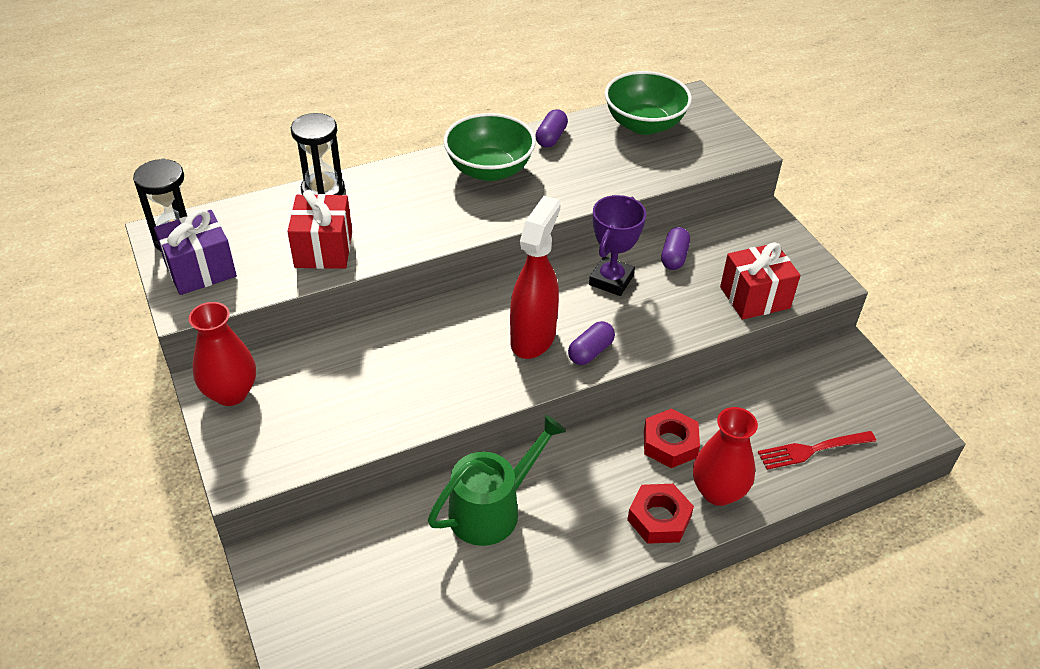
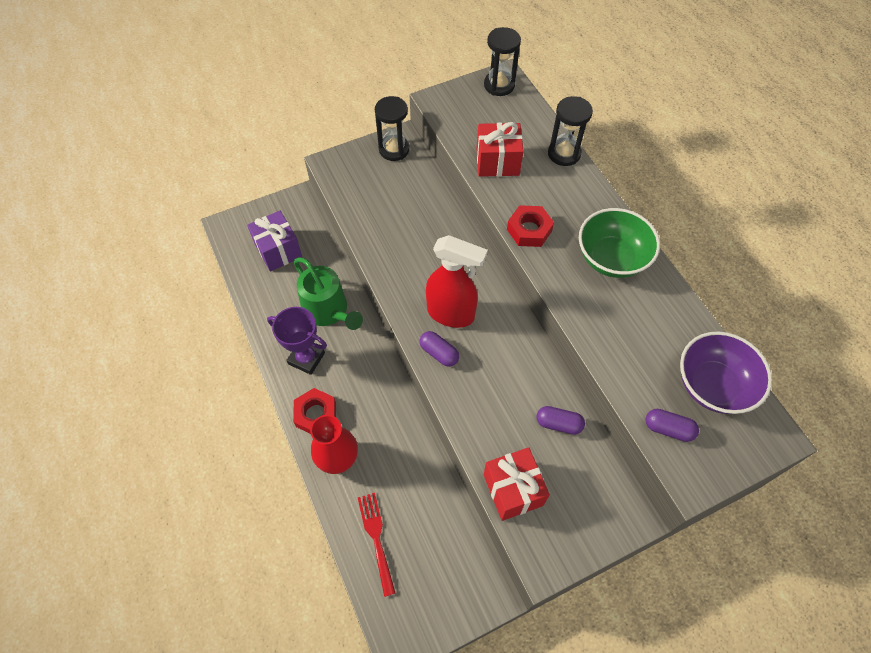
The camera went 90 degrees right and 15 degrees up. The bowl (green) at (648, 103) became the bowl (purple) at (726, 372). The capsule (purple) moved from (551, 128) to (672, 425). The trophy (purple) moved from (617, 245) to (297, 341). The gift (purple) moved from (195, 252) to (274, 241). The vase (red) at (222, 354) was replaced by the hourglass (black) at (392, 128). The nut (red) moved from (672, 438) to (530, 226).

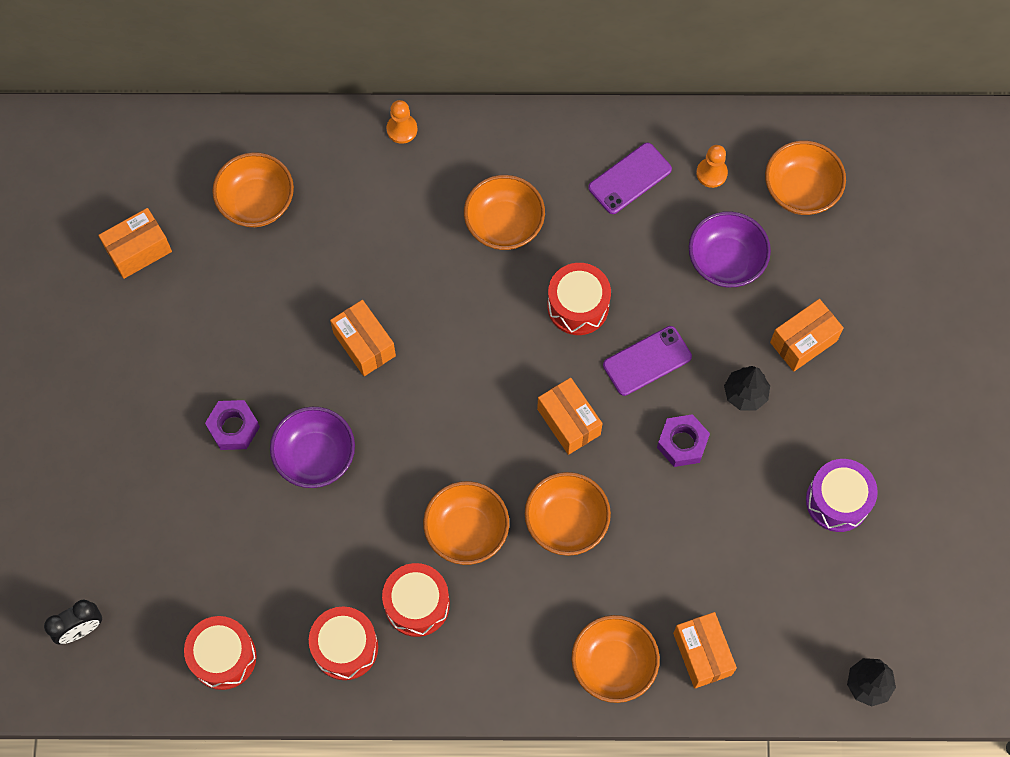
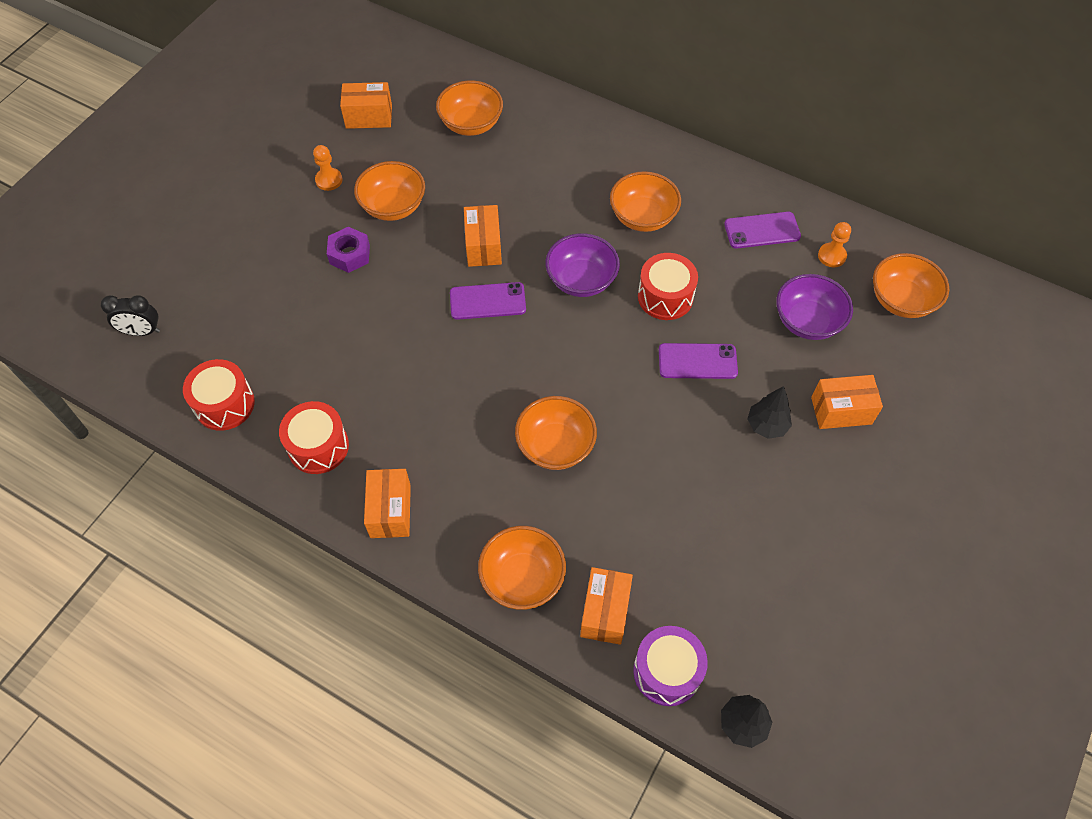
The camera went 30 degrees right and 10 degrees down. The pawn (orange) moved from (401, 122) to (327, 168). The box (orange) moved from (570, 416) to (387, 503). The bowl (purple) moved from (312, 447) to (582, 265). The nut (purple) at (683, 440) disappeared. The drum (purple) moved from (842, 495) to (670, 666). The bowl (orange) moved from (466, 523) to (389, 191). The drum (red) at (416, 600) disappeared. The phone (purple) at (488, 301) appeared.

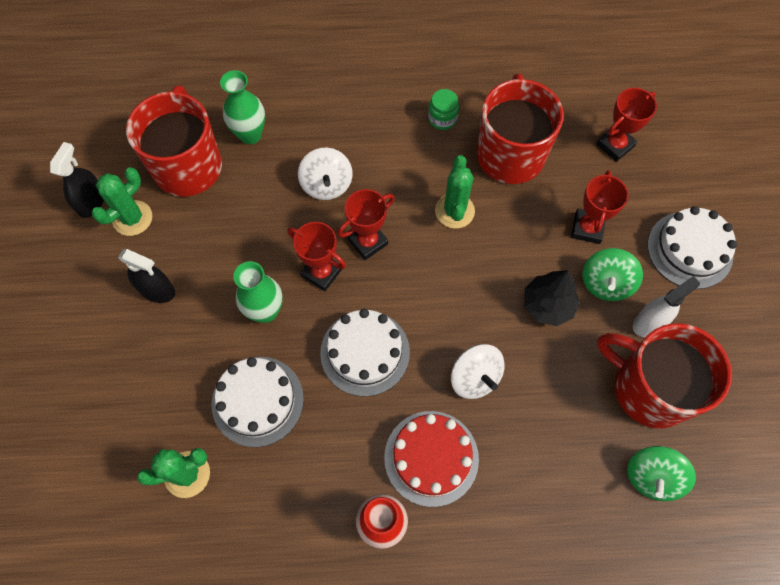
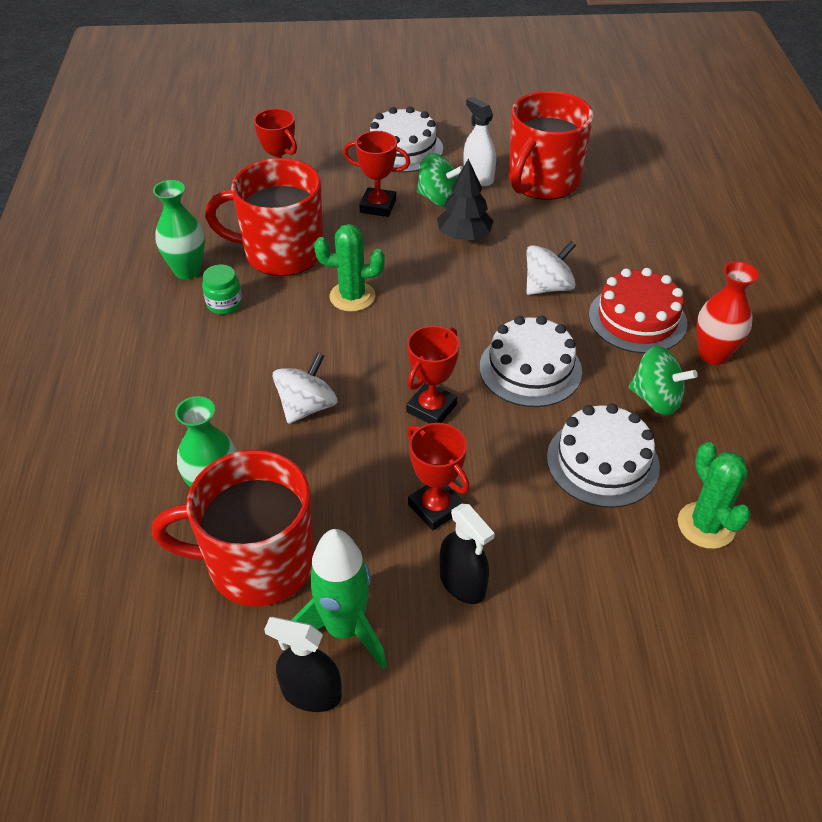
The camera went 90 degrees left and 20 degrees down. The spinning top (white) at (325, 174) turned 45 degrees counterclockwise. The cactus (green) at (122, 202) was replaced by the rocket (green) at (339, 599). The trophy (red) moved from (366, 224) to (438, 476). The spray bottle (black) at (146, 276) turned 120 degrees clockwise. The vase (green) moved from (258, 292) to (179, 229). The spinning top (green) moved from (661, 473) to (663, 380).

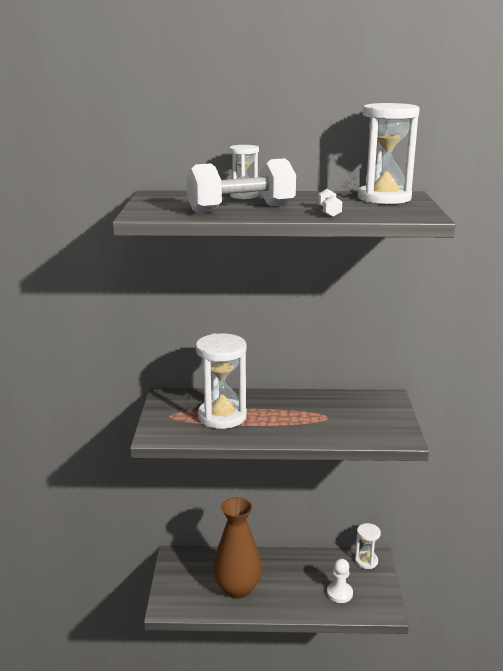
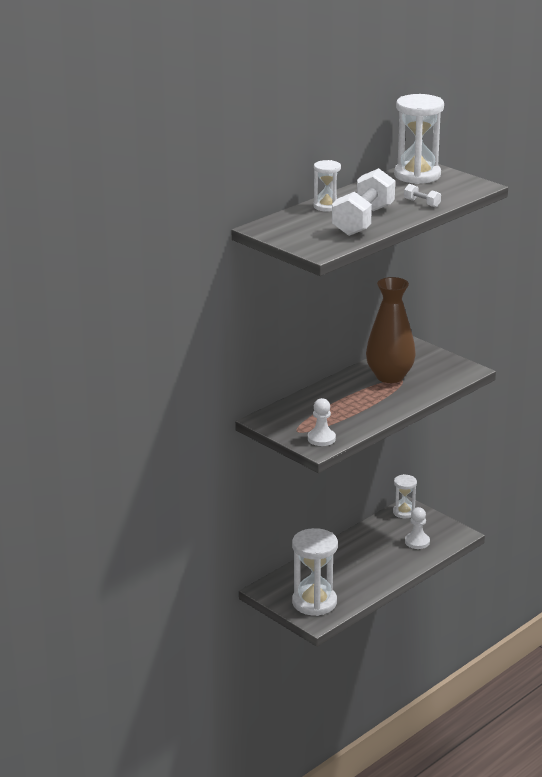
The camera went 45 degrees left and 5 degrees up. The hourglass (white) moved from (221, 381) to (315, 572). The vase (brown) moved from (237, 548) to (391, 330). The pawn (white) at (322, 422) appeared.

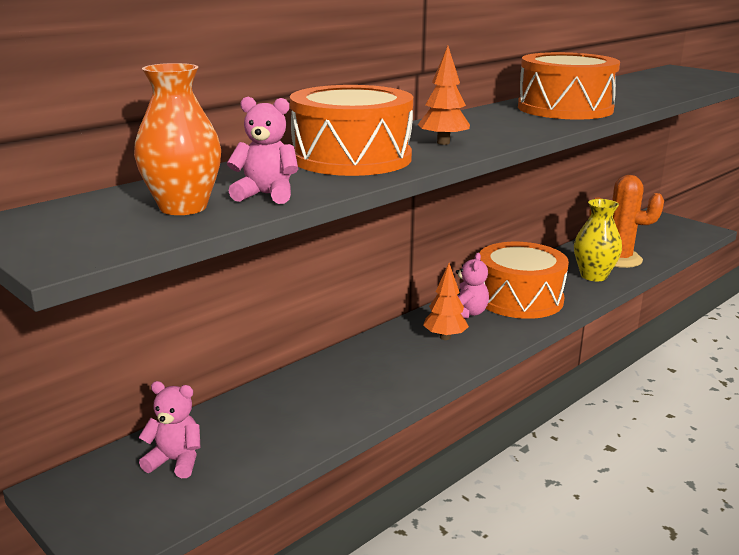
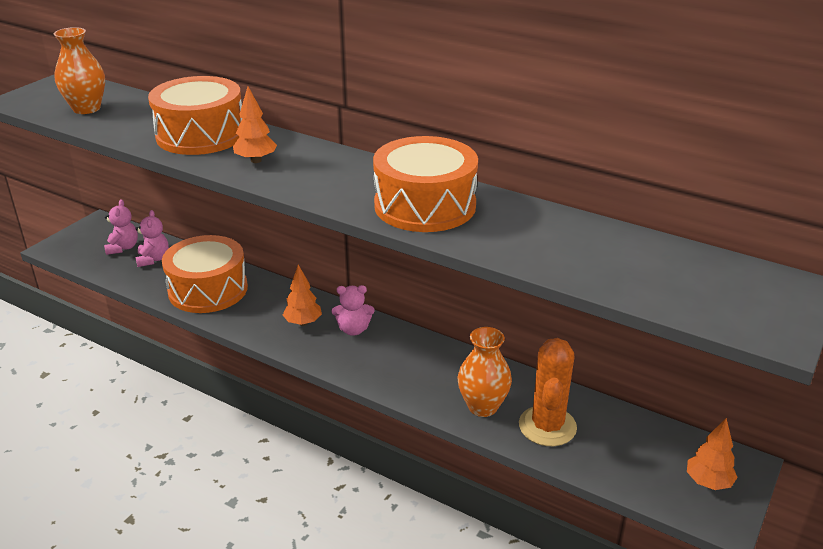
The camera went 75 degrees right and 10 degrees up. The teddy bear (pink) moved from (262, 150) to (152, 238). The vase (yellow) at (598, 240) became the vase (orange) at (485, 372). The drum (orange) moved from (524, 280) to (205, 274). The tree (orange) at (712, 454) appeared.

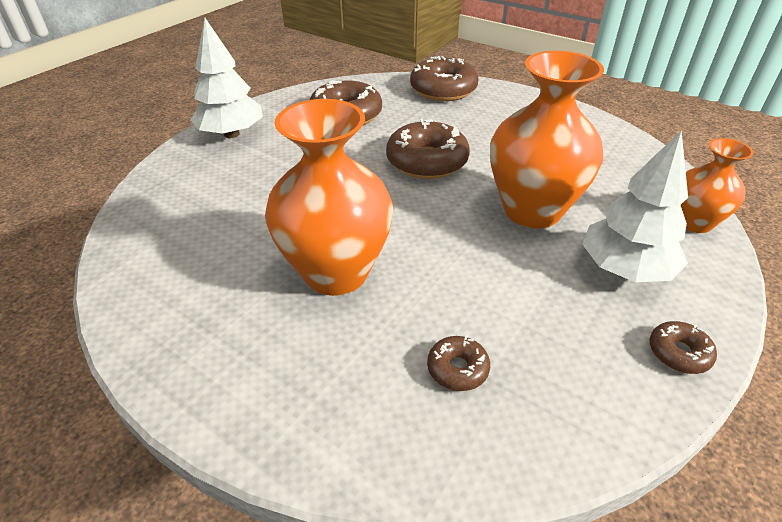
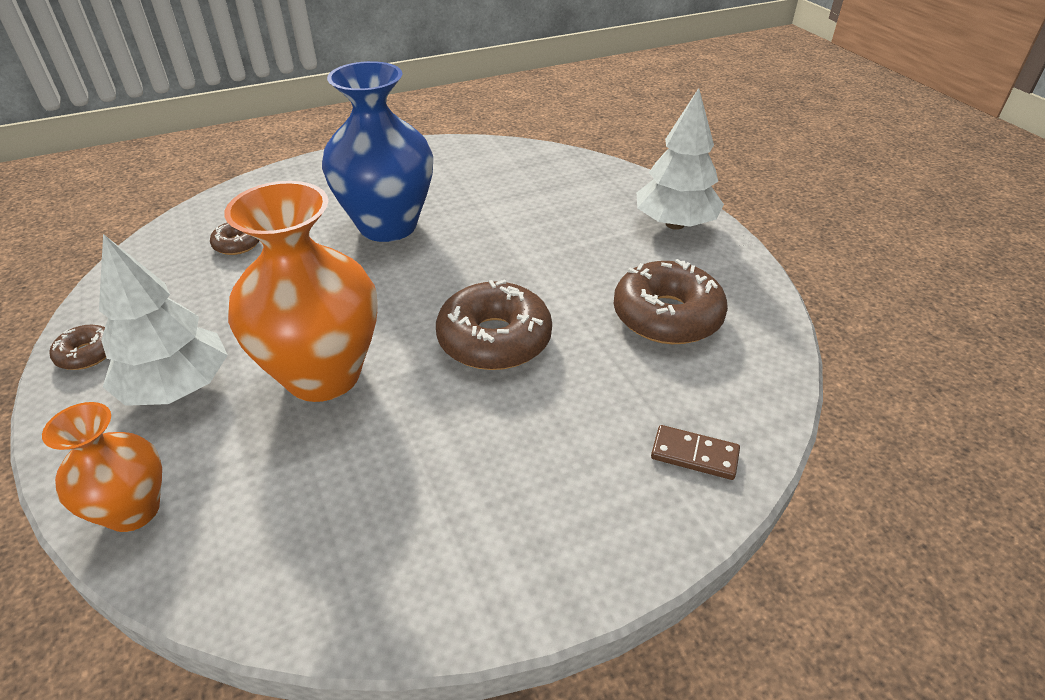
The camera went 120 degrees right and 0 degrees up. The donut (brown) at (444, 78) was replaced by the domino (brown) at (695, 452). The vase (orange) at (329, 197) became the vase (blue) at (377, 151).

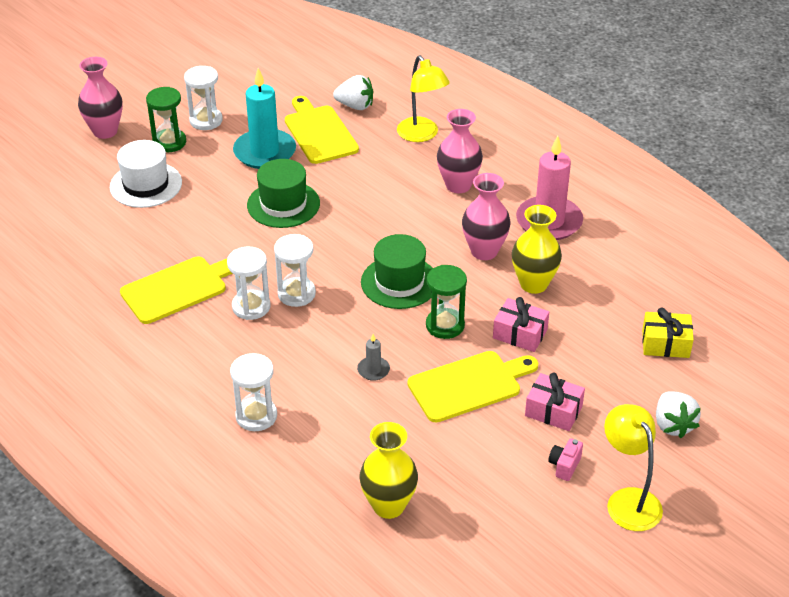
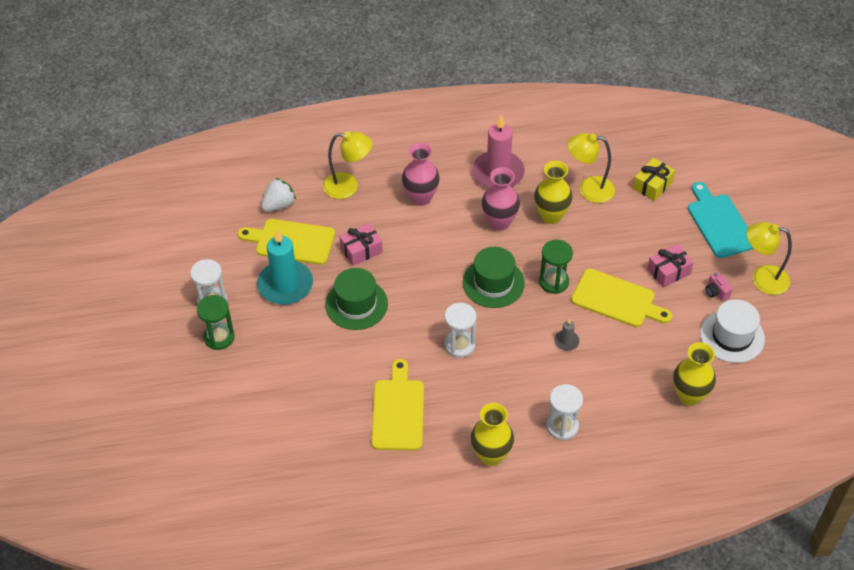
The camera went 55 degrees left and 10 degrees up. The vase (pink) at (100, 98) disappeared. The hat (white) moved from (146, 174) to (732, 331). The hourglass (white) at (249, 283) disappeared. The gift (pink) moved from (521, 324) to (361, 244). The cutting board (yellow) at (472, 386) turned 105 degrees clockwise. The strawberry (white) at (678, 415) was replaced by the cutting board (turquoise) at (721, 220). The lamp (yellow) at (591, 168) appeared. The vase (yellow) at (492, 434) appeared.

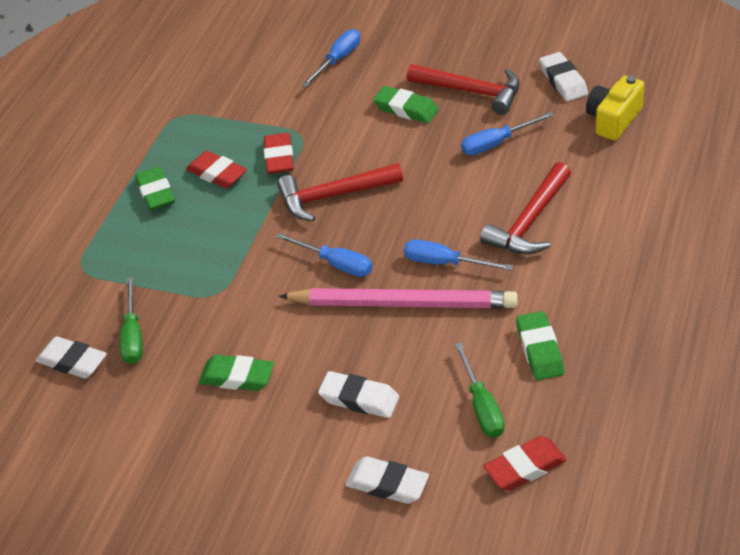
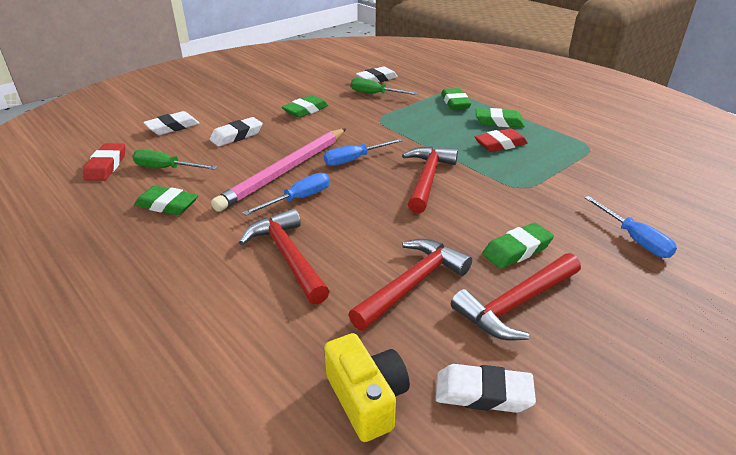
The camera went 115 degrees right and 10 degrees down. The screwdriver (blue) at (507, 133) was replaced by the hammer (red) at (410, 285). The eraser (red) at (279, 153) disappeared. The eraser (green) at (456, 99) appeared.

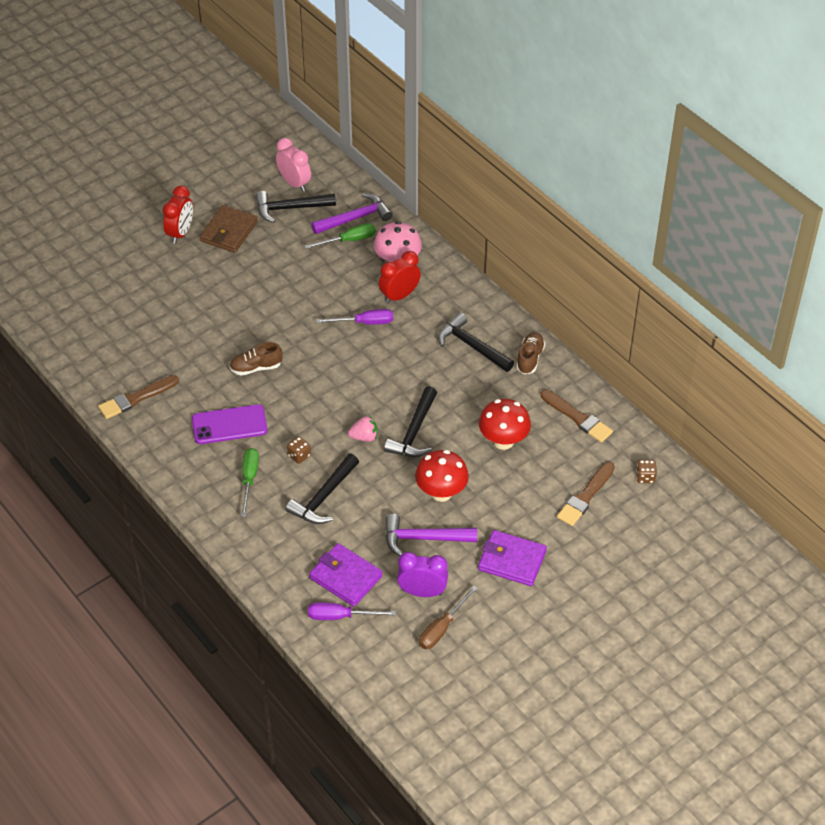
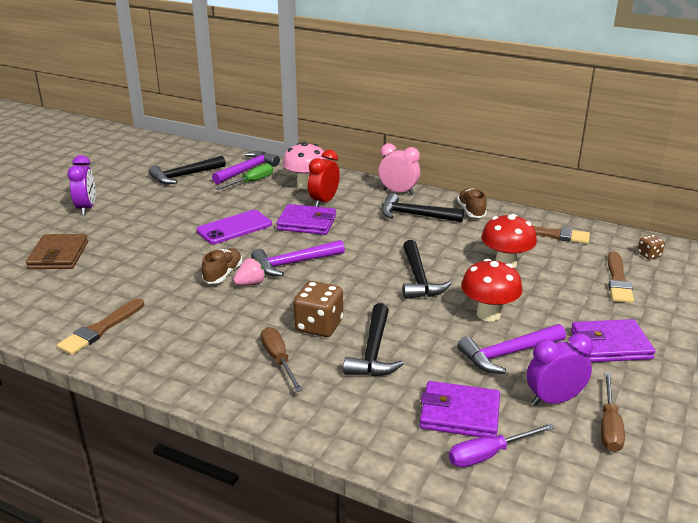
The camera went 25 degrees left and 20 degrees down. The clock (pink) moved from (293, 165) to (399, 169). The clock (red) at (178, 215) became the clock (purple) at (81, 185). The wallet (brown) moved from (229, 229) to (57, 251). The screwdriver (purple) at (354, 317) was replaced by the wallet (purple) at (306, 219). The shoe (brown) at (256, 359) turned 150 degrees clockwise. The phone (purple) moved from (230, 424) to (234, 227). The strawberry (pink) moved from (362, 429) to (249, 271). The dice (brown) at (299, 450) changed to 1.90 times the size. The screwdriver (green) at (250, 482) became the screwdriver (brown) at (282, 359). The hammer (purple) at (298, 258) appeared.

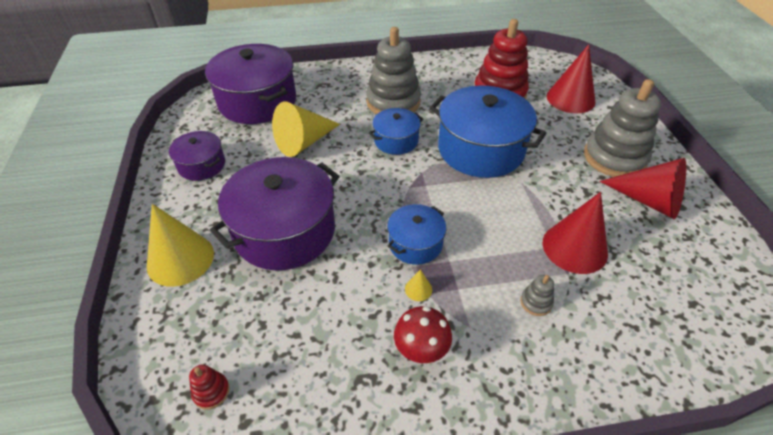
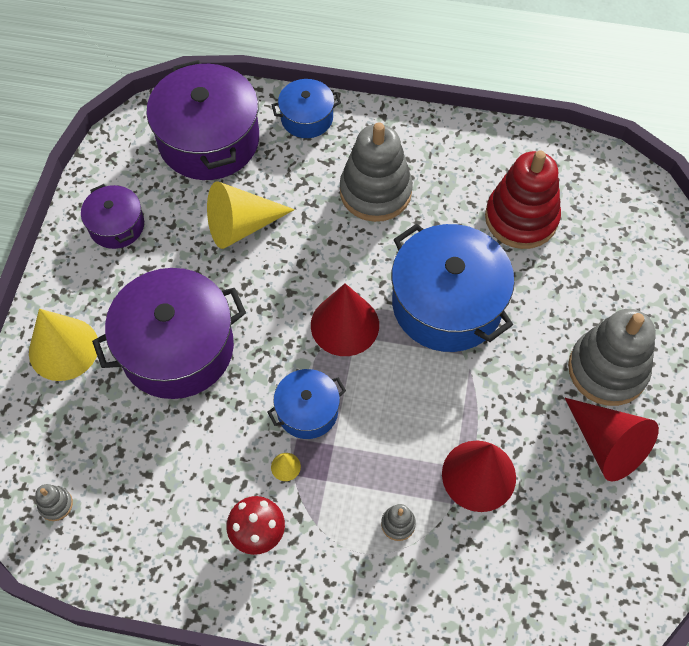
The camera went 20 degrees right and 15 degrees up. The cone (red) moved from (571, 78) to (345, 319). The pot (blue) moved from (396, 131) to (306, 108). The stacking toy (red) at (209, 386) became the stacking toy (grey) at (54, 502).

